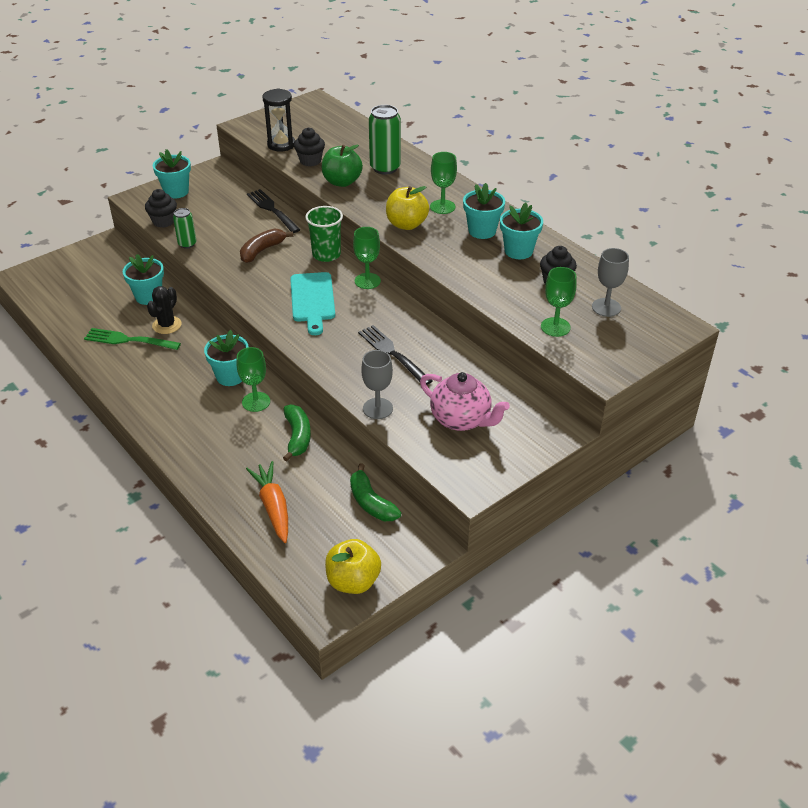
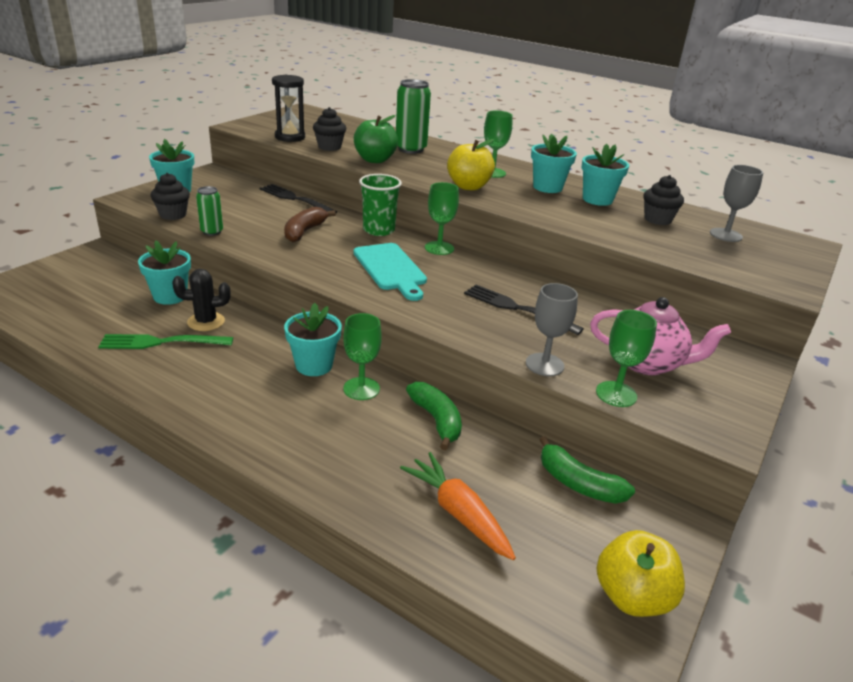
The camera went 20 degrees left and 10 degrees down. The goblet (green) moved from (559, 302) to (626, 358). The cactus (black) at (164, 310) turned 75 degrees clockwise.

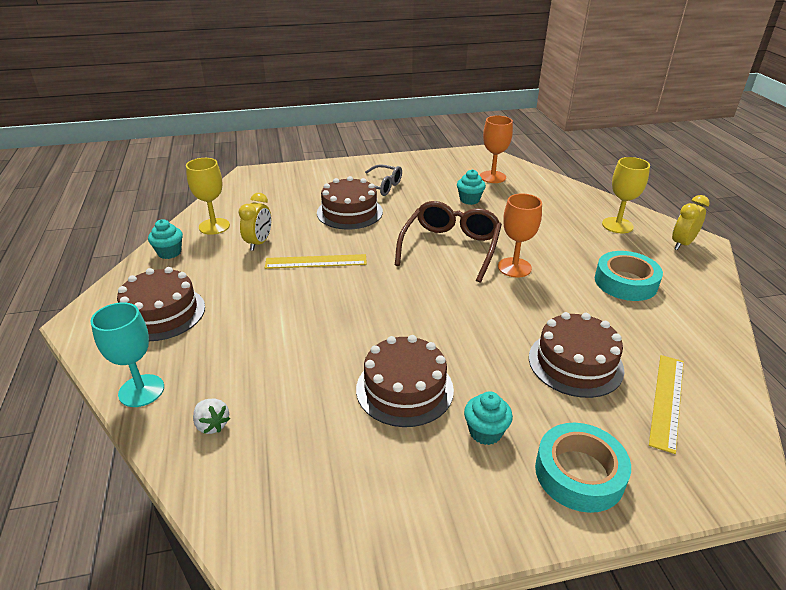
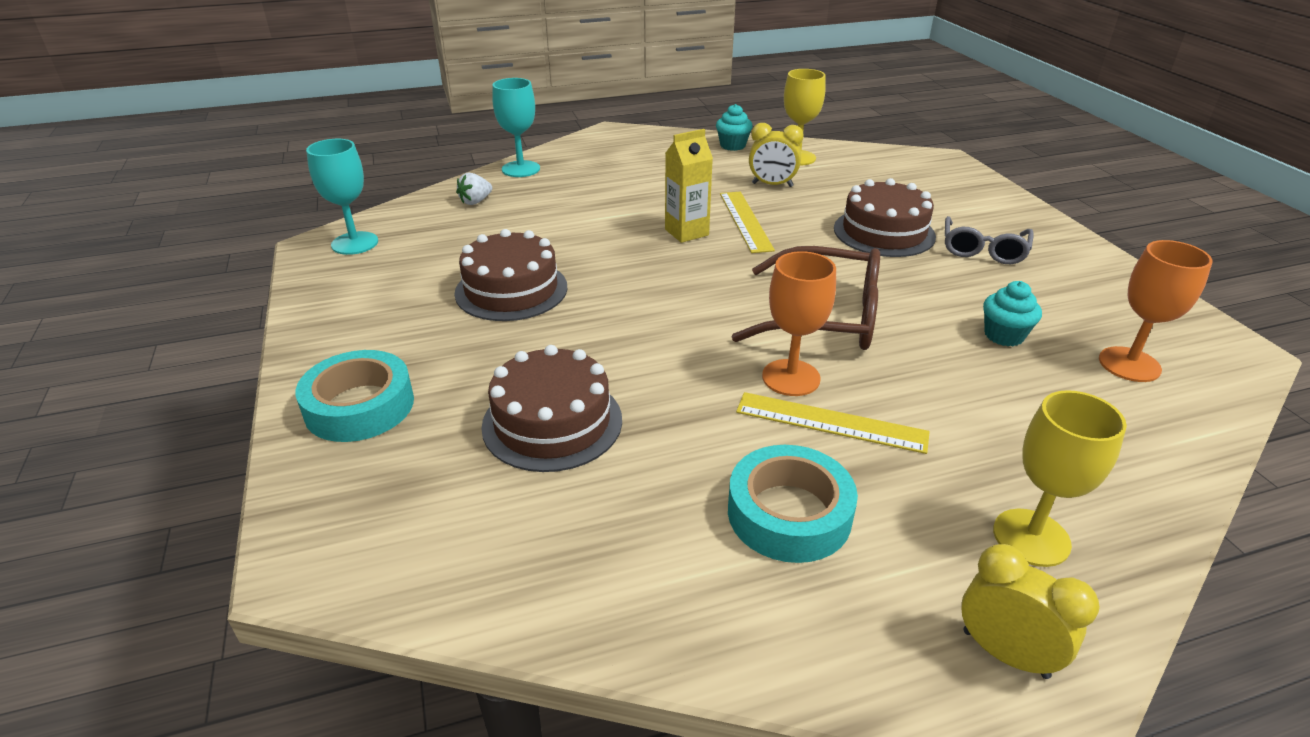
The camera went 85 degrees right and 0 degrees up. The cake (brown) at (161, 304) disappeared. The ruler (yellow) moved from (666, 404) to (833, 423). The cupcake (turquoise) at (488, 418) disappeared. The carton (yellow) at (689, 186) appeared. The goblet (turquoise) at (342, 197) appeared.

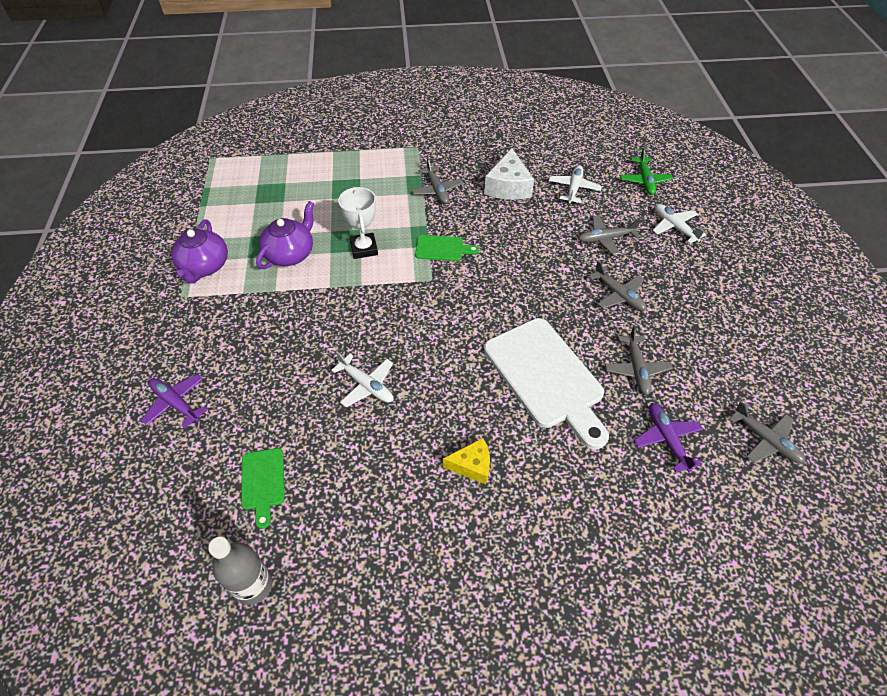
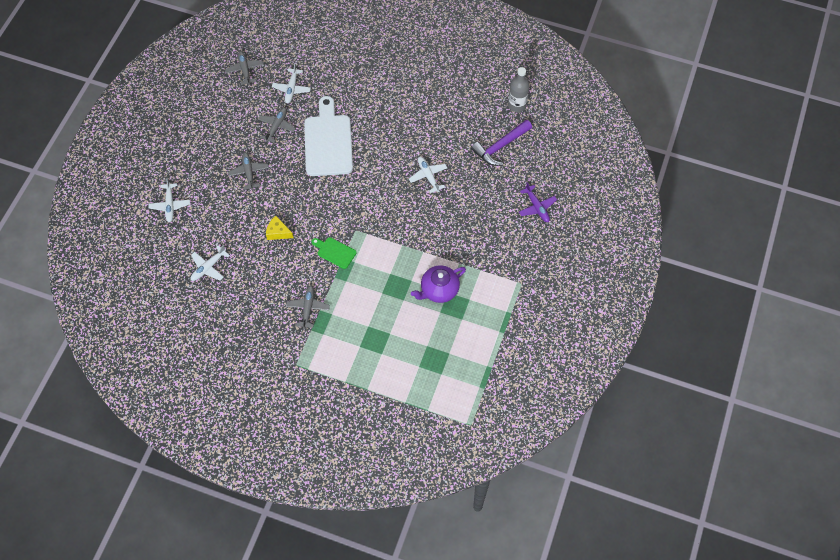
The camera went 155 degrees left and 10 degrees up. The cheese (white) at (509, 174) disappeared. The plane (green) at (646, 171) disappeared. The trophy (white) at (358, 223) disappeared. The plane (grey) at (609, 235) disappeared. The teapot (purple) at (199, 251) disappeared. The plane (purple) at (668, 438) became the plane (white) at (291, 83). The cheese (yellow) moved from (466, 461) to (279, 228). The cutting board (green) at (263, 488) was replaced by the hammer (purple) at (501, 143).

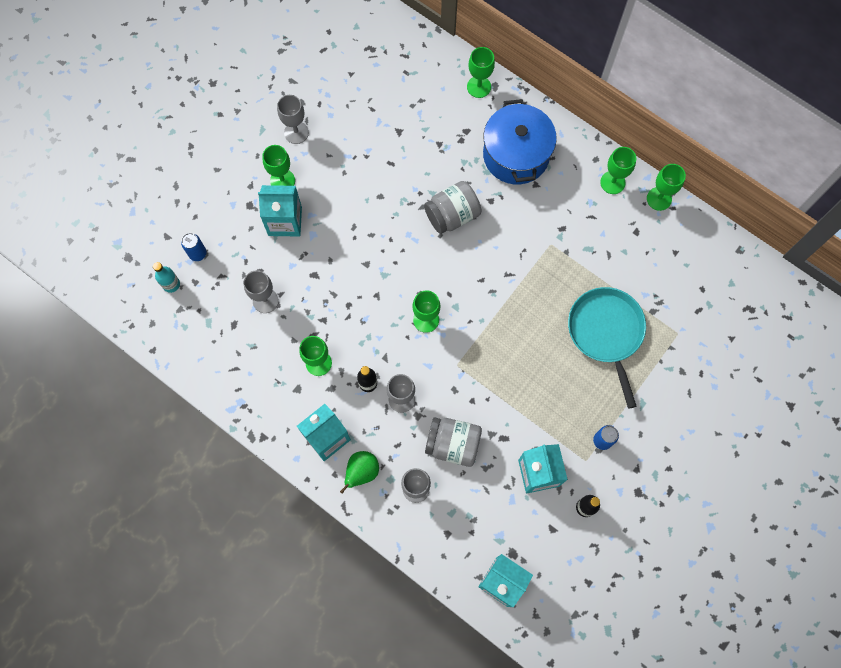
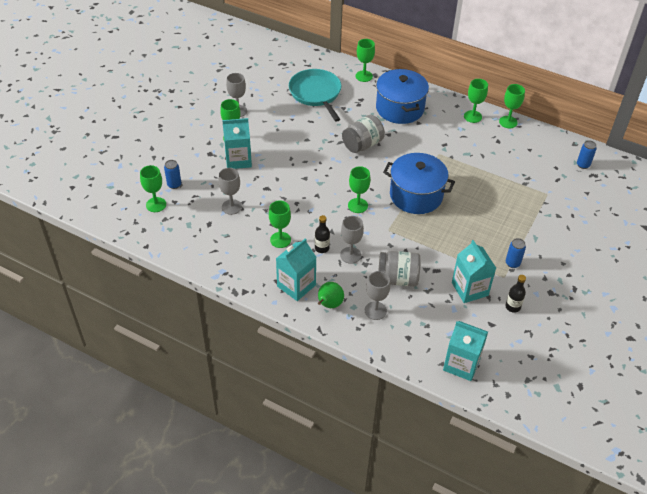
The camera went 10 degrees left and 25 degrees down. The bottle (turquoise) at (166, 277) was replaced by the goblet (green) at (153, 188). The pan (turquoise) moved from (607, 348) to (315, 95). The can (blue) at (587, 154) appeared. The pot (blue) at (419, 183) appeared.

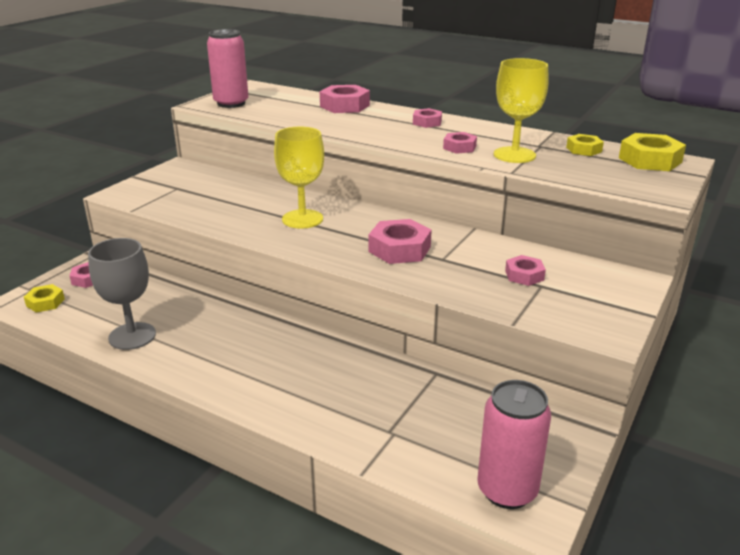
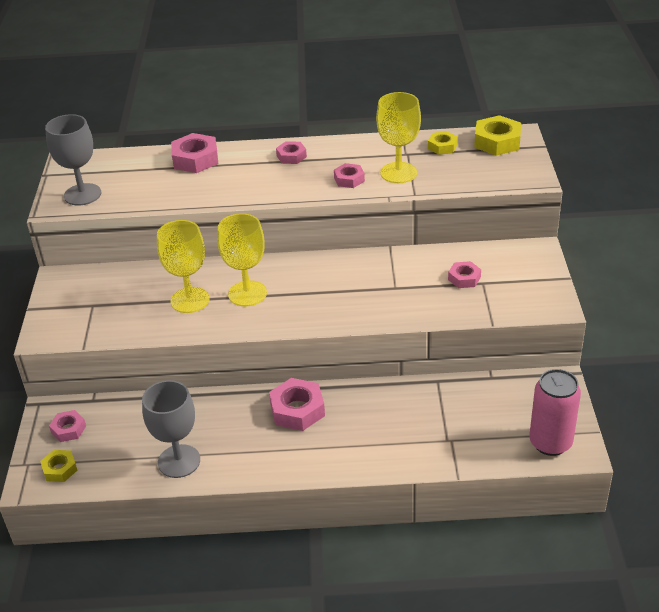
The camera went 30 degrees left and 10 degrees up. The can (pink) at (228, 68) was replaced by the goblet (grey) at (73, 160). The nut (pink) moved from (400, 241) to (297, 404). The goblet (yellow) at (183, 266) appeared.

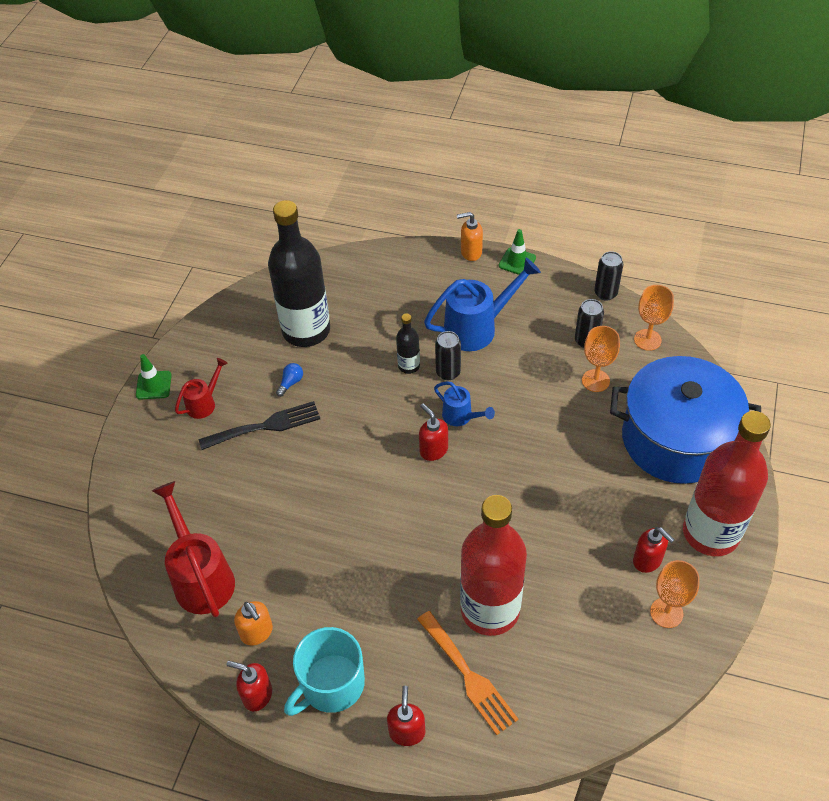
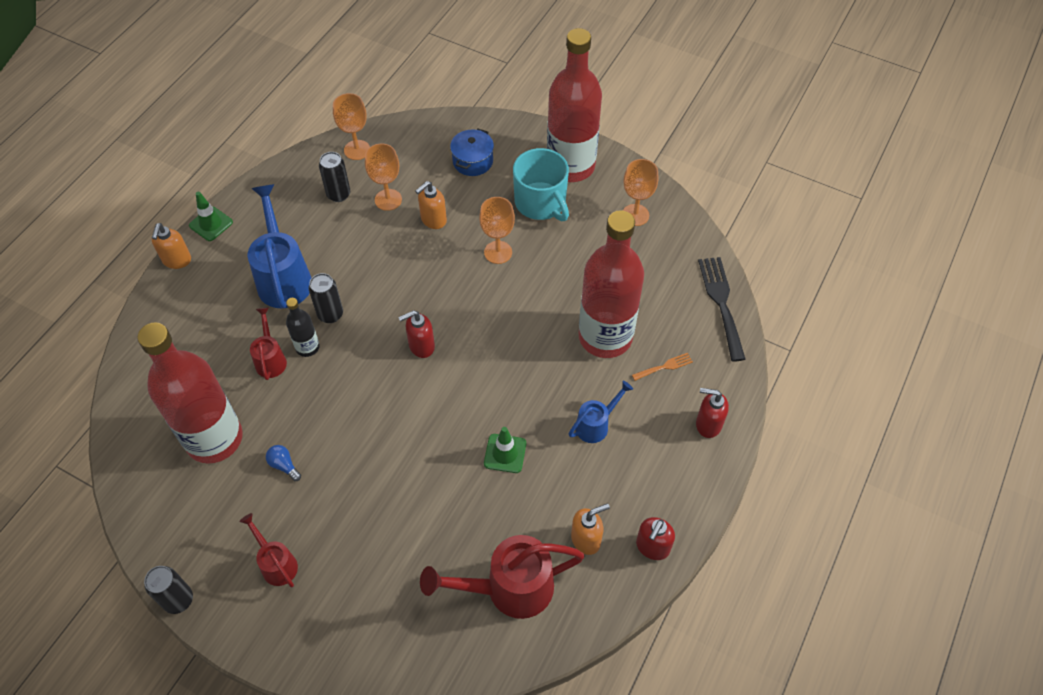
The camera went 80 degrees left and 5 degrees up. The bottle (black) at (299, 273) became the bottle (red) at (190, 393). The can (black) moved from (608, 275) to (168, 590). The traffic cone (green) moved from (154, 377) to (505, 450). The pot (blue) at (685, 420) changed to 0.41 times the size. The watering can (blue) moved from (464, 403) to (601, 412). The fork (black) moved from (259, 425) to (721, 309). The soap dispenser (red) at (654, 550) disappeared. The fork (orange) at (467, 673) changed to 0.49 times the size. The mug (turquoise) moved from (324, 671) to (541, 184). The soap dispenser (orange) at (431, 205) appeared. The goblet (orange) at (497, 230) appeared. The watering can (red) at (268, 344) appeared.

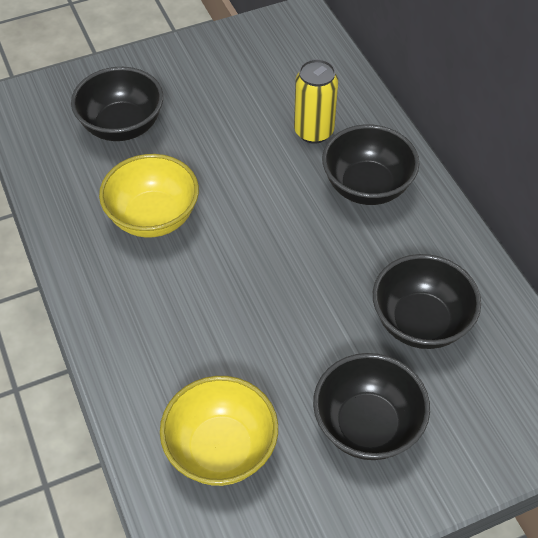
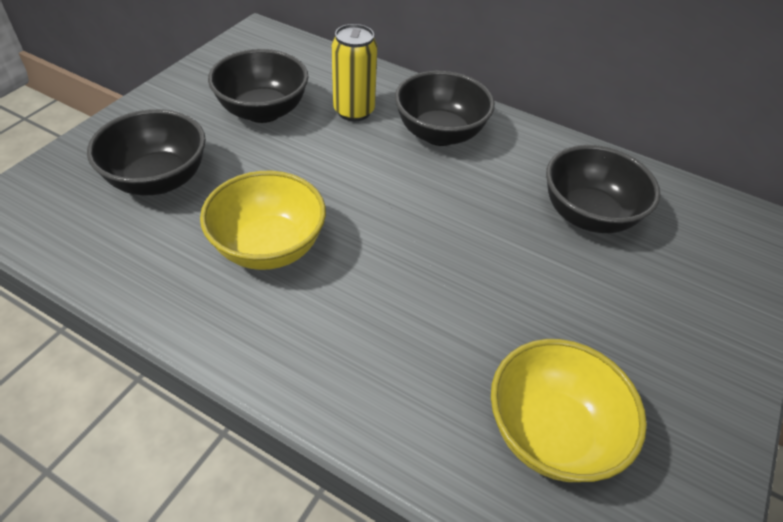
The camera went 40 degrees left and 5 degrees down. The bowl (black) moved from (371, 406) to (258, 86).

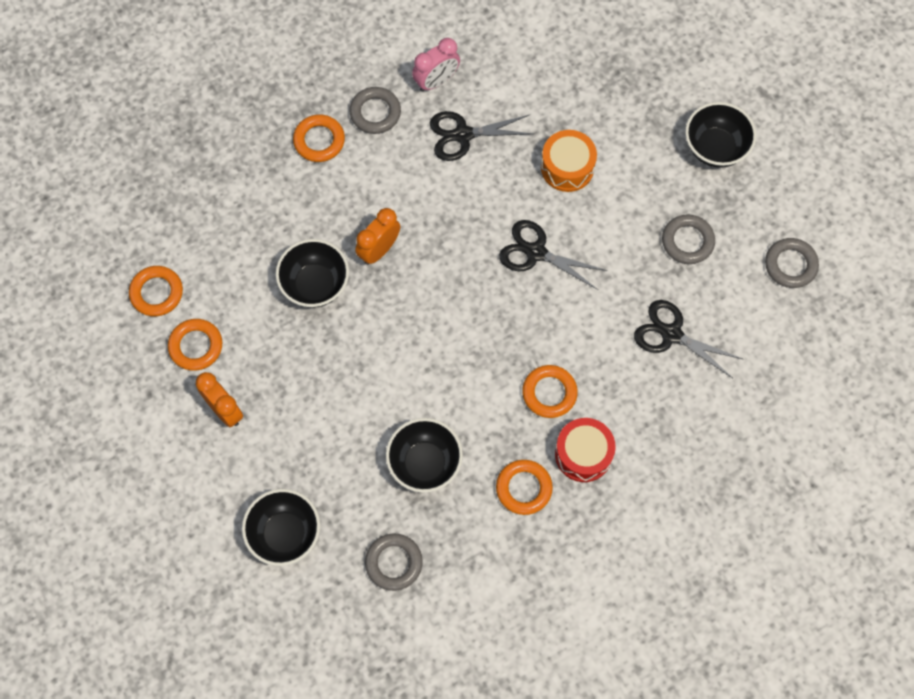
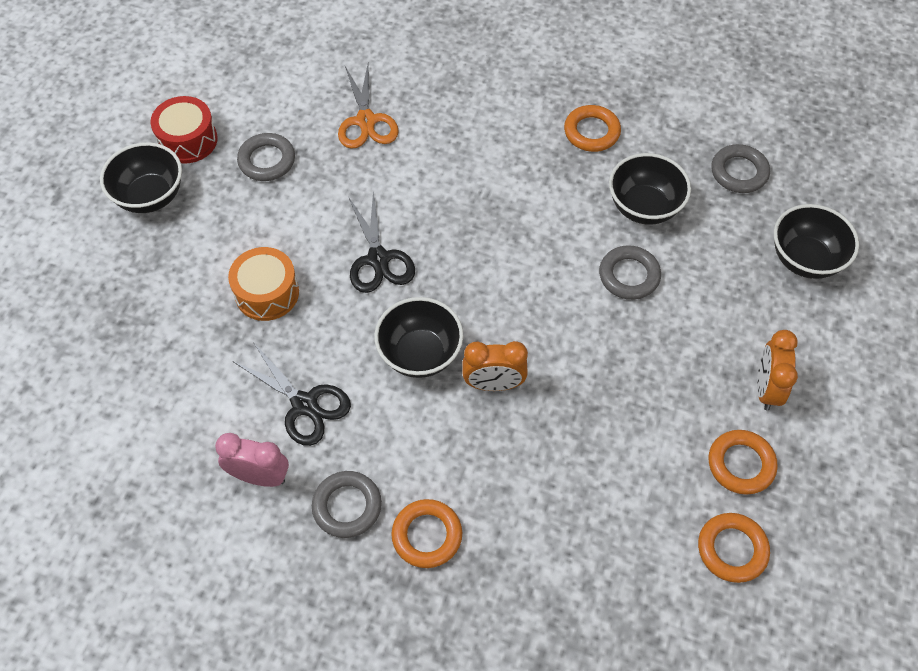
The camera went 130 degrees left and 10 degrees down. The ring (grey) moved from (792, 263) to (630, 272). The bowl (black) moved from (312, 273) to (419, 337). The scissors (black) at (688, 339) became the scissors (orange) at (368, 107). The ring (orange) at (550, 391) disappeared. The drum (red) moved from (585, 450) to (184, 130).

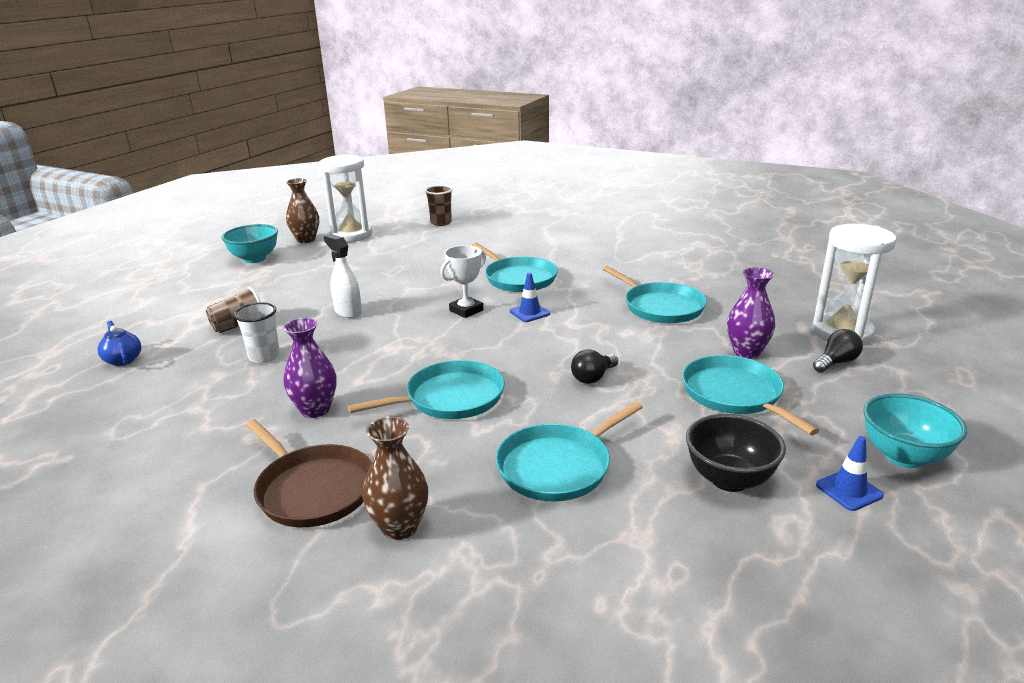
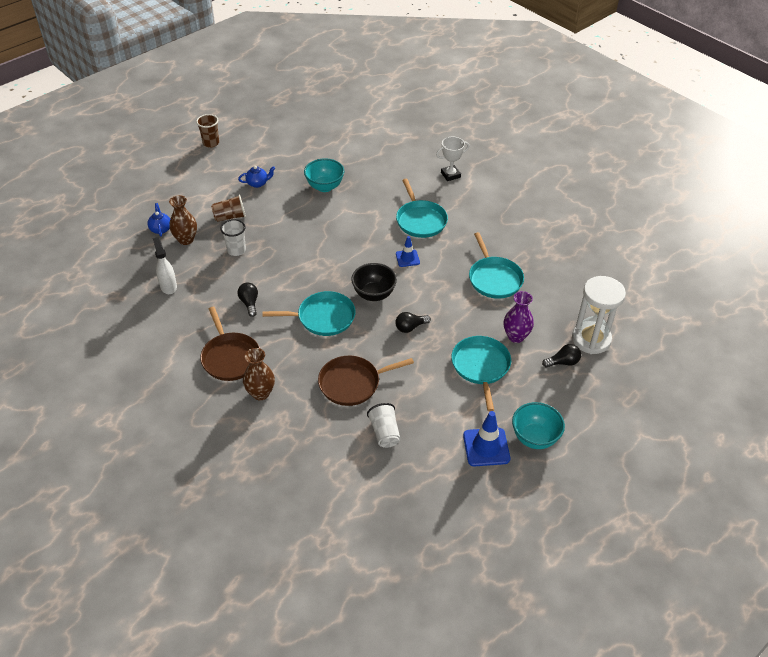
The camera went 20 degrees right and 20 degrees up. The hourglass (white) at (346, 198) disappeared. The vase (brown) moved from (302, 210) to (183, 220). The cup (brown) moved from (439, 205) to (207, 131). The bowl (turquoise) moved from (249, 243) to (324, 175). The spray bottle (white) moved from (343, 276) to (165, 265). The trophy (white) moved from (463, 281) to (452, 158). The vase (purple) at (309, 368) was replaced by the light bulb (black) at (247, 299). The pan (turquoise) at (569, 451) became the pan (brown) at (366, 381). The bowl (black) moved from (736, 453) to (374, 282). The traffic cone (blue) at (850, 473) changed to 1.64 times the size. The teapot (blue) at (256, 177) appeared. The cup (white) at (383, 425) appeared.

